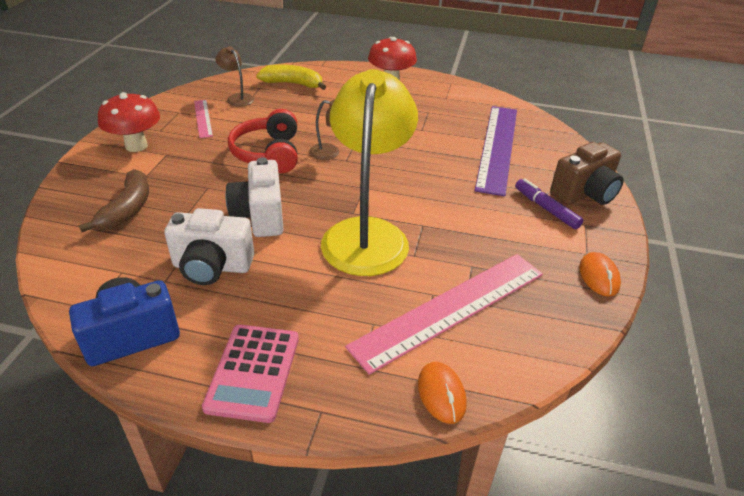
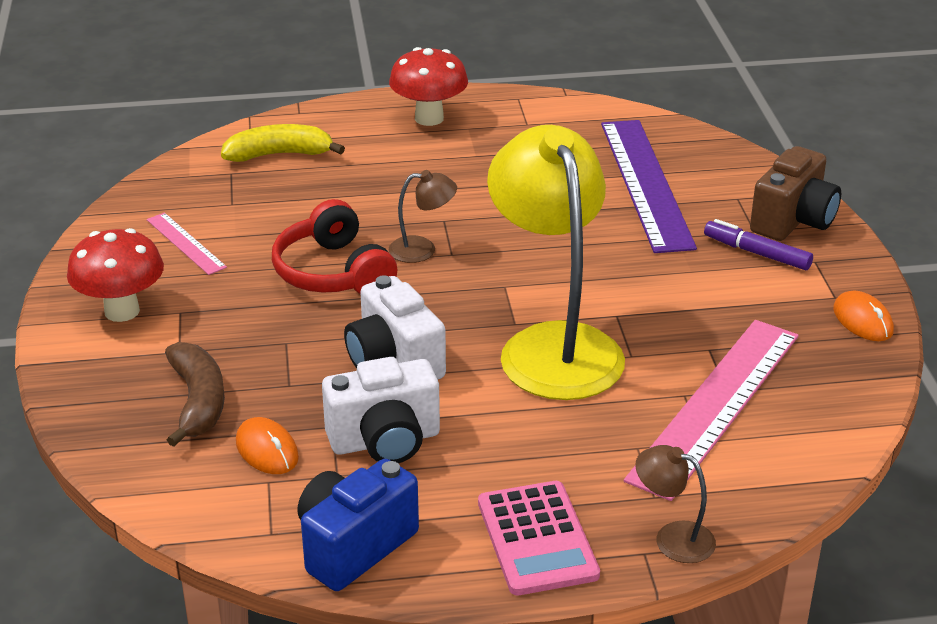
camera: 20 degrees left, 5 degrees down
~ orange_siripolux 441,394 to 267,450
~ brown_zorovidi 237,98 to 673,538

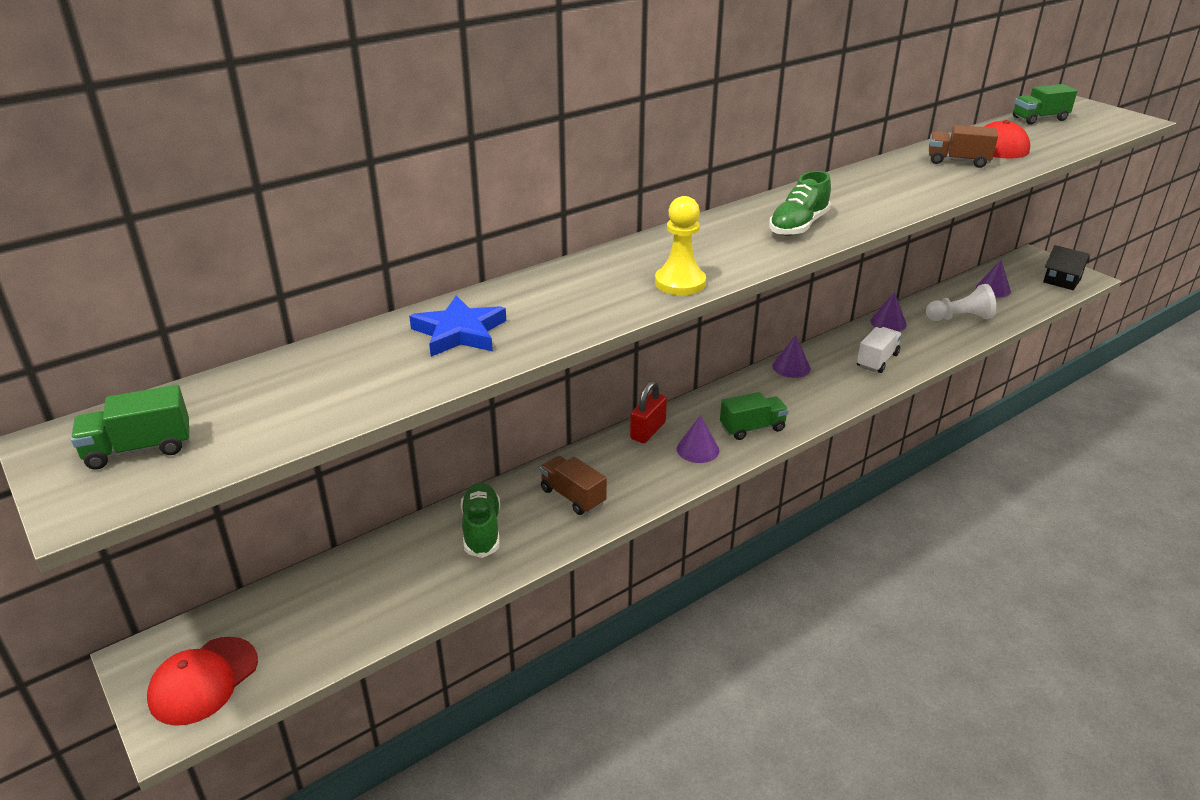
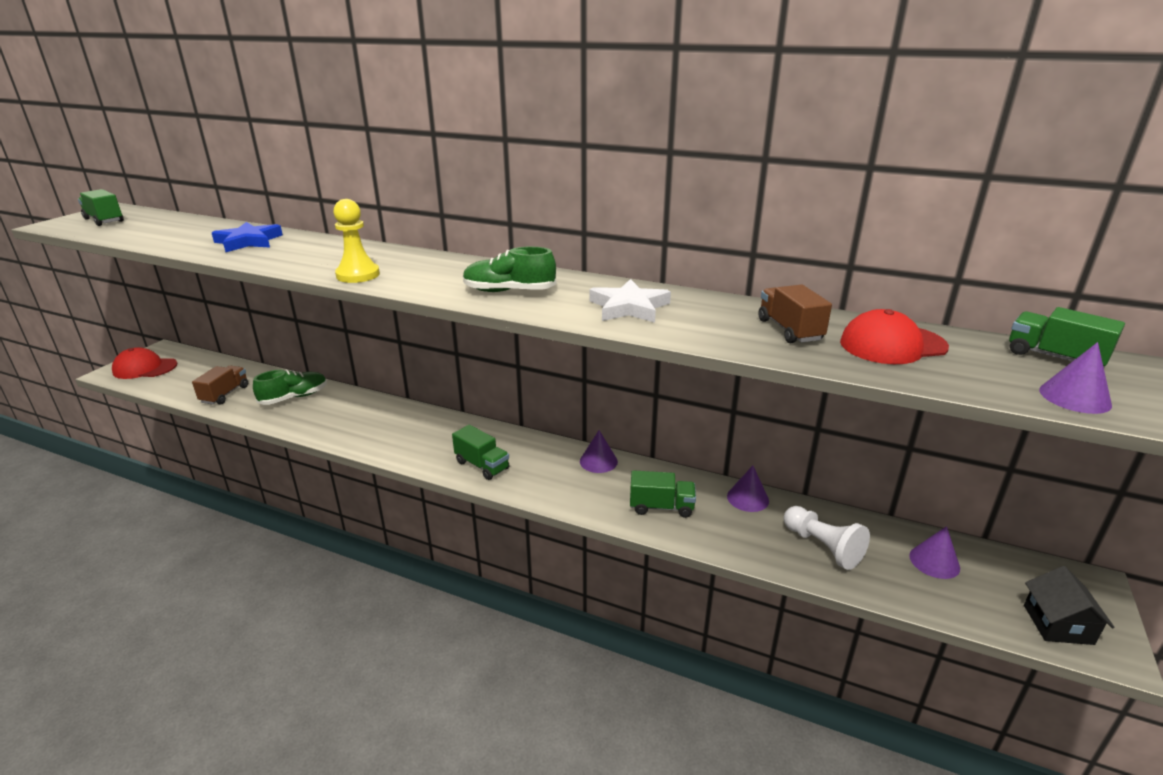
camera: 60 degrees right, 5 degrees down
~ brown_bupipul 573,497 to 225,394
+ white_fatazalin 629,307
~ white_bupipul 877,360 to green_bupipul 661,507
~ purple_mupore 697,449 to 1074,397
- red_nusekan 648,431

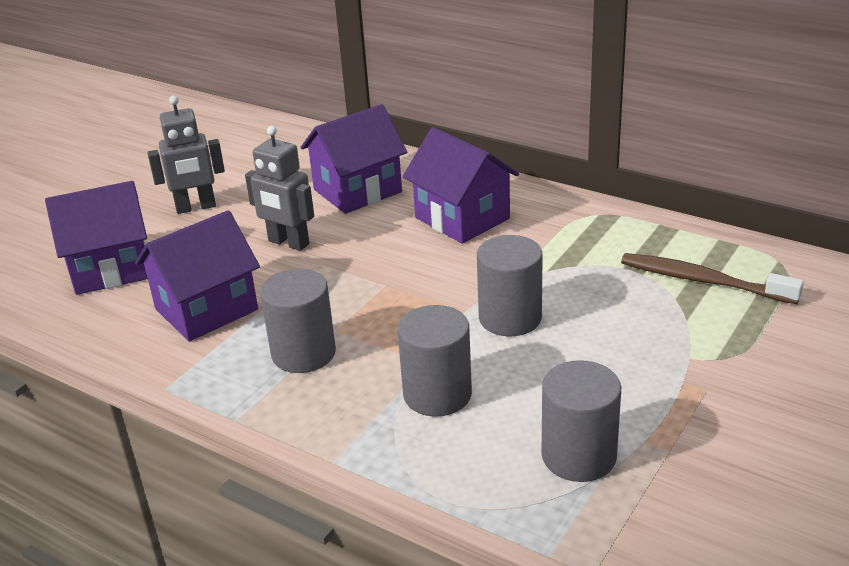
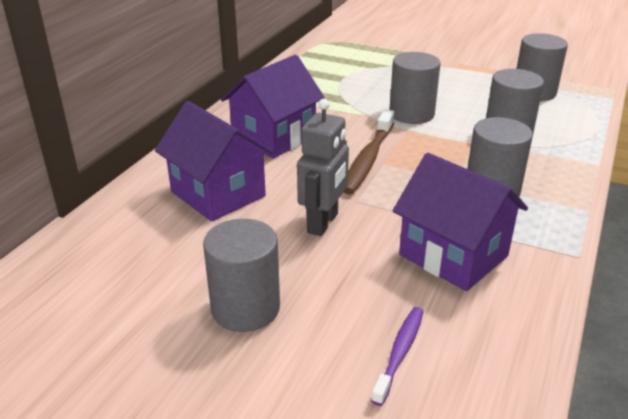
camera: 100 degrees left, 0 degrees up
~ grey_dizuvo 196,207 to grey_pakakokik 245,308
~ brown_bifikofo 703,281 to 368,159
~ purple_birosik 111,269 to purple_bifikofo 399,353

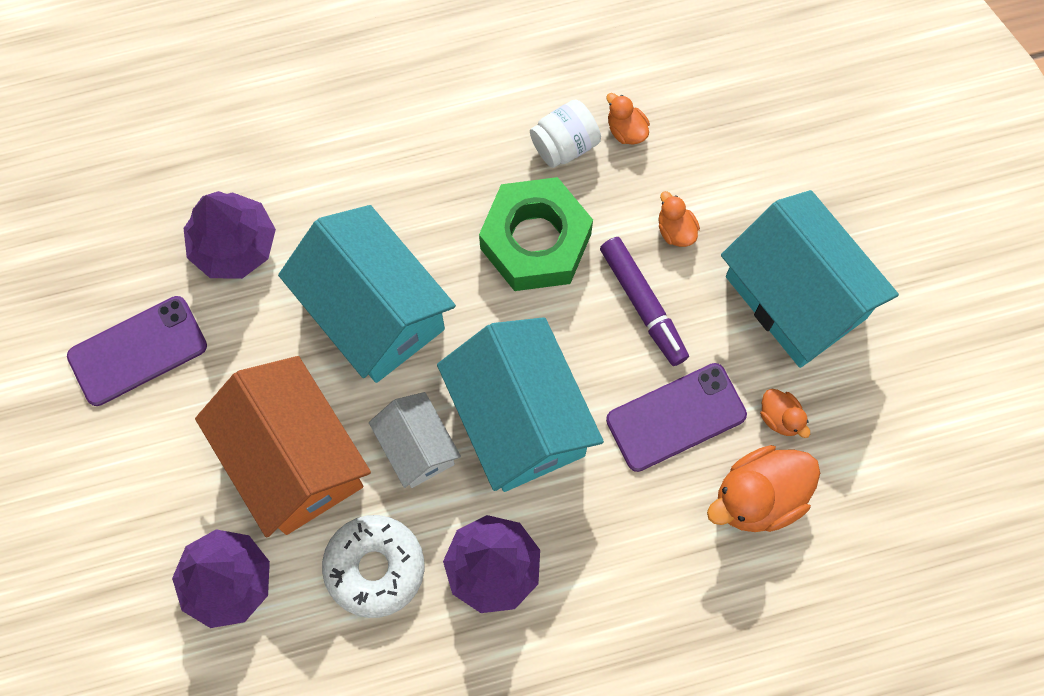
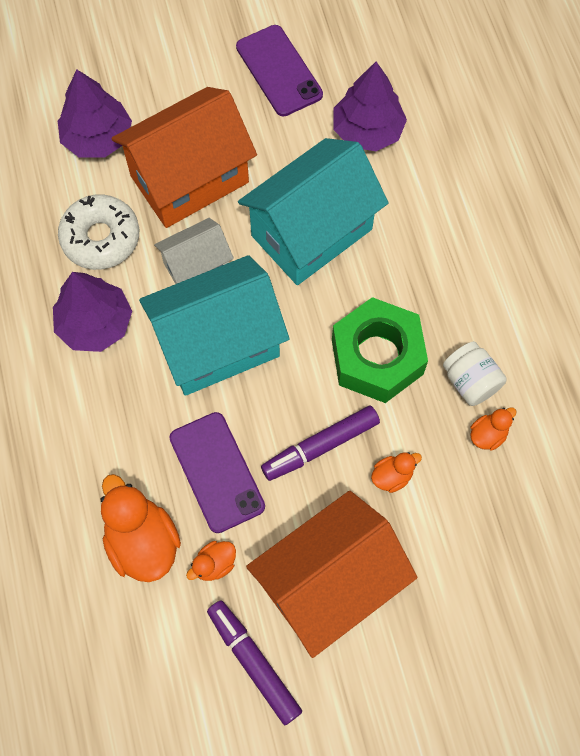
camera: 90 degrees right, 5 degrees down
+ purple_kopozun 253,662
~ turquoise_birosik 796,297 to orange_birosik 329,583

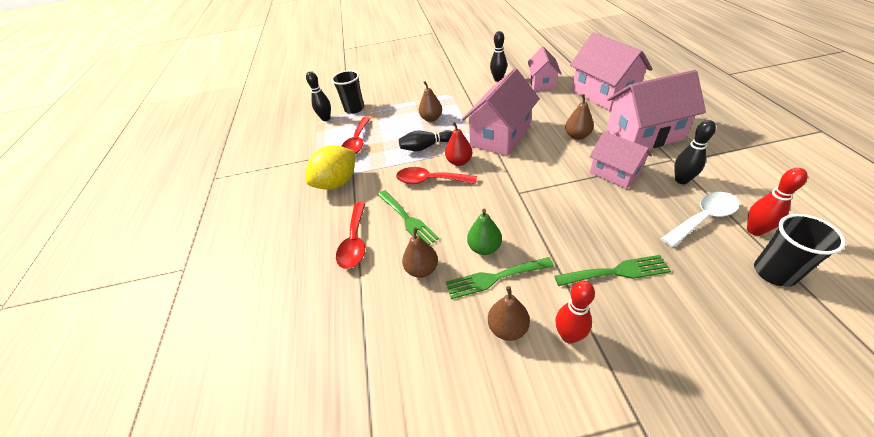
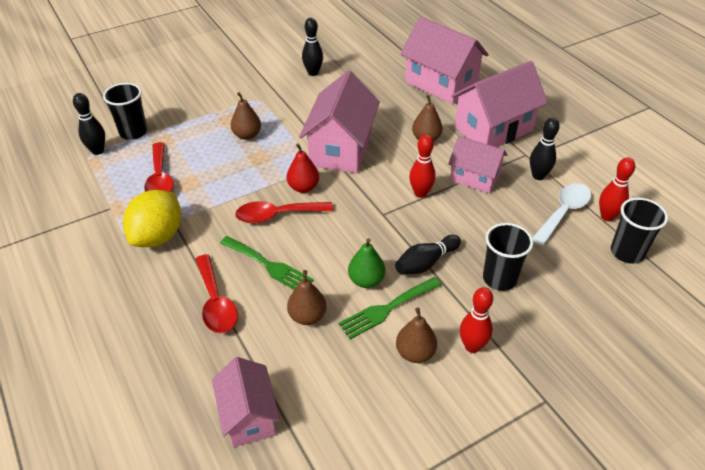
camera: 25 degrees left, 0 degrees up
~ pink_birosik 542,83 to 249,416
~ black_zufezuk 425,147 to 425,263
+ red_zufezuk 420,193
~ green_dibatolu 616,272 to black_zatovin 499,278

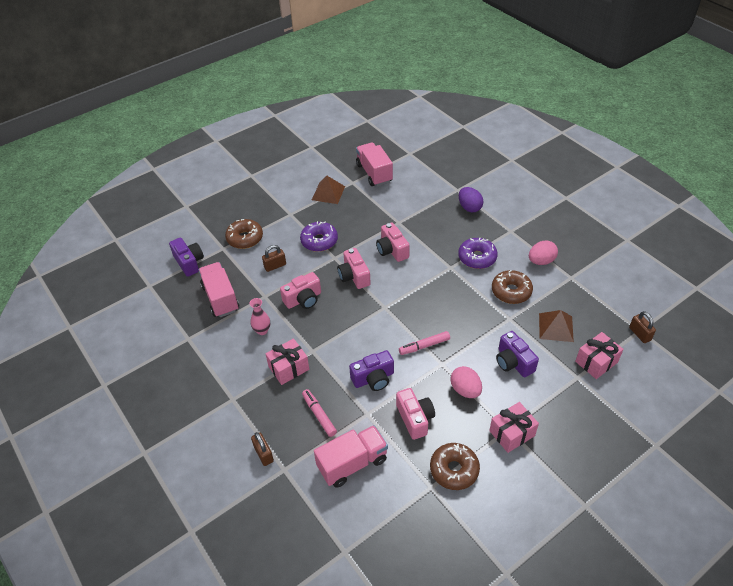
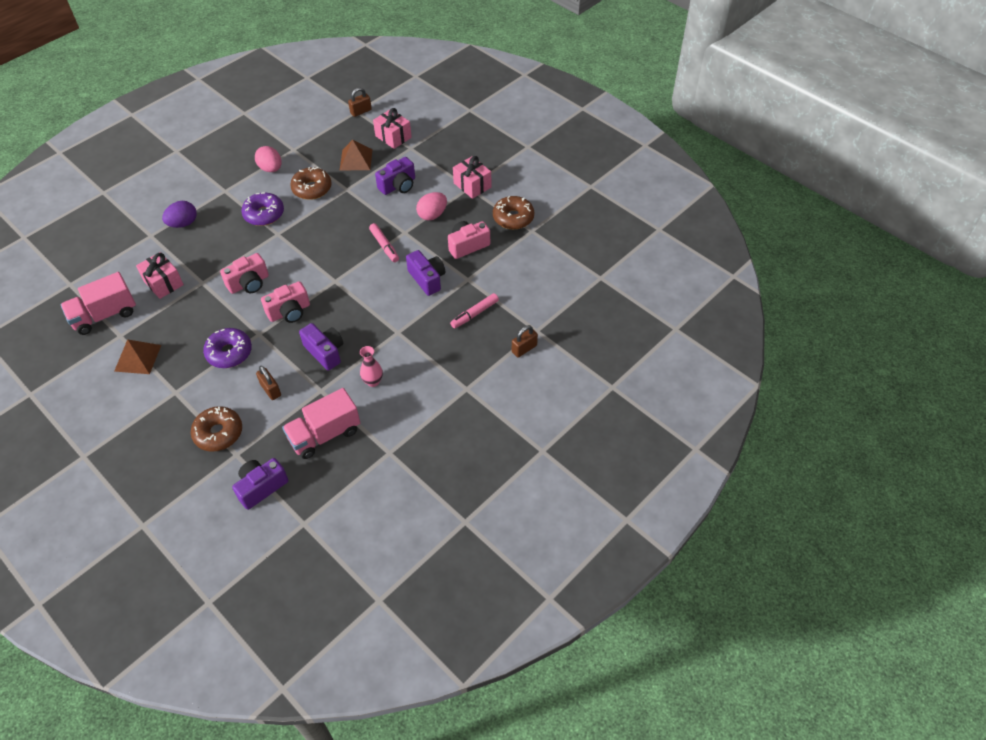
camera: 100 degrees left, 5 degrees up
~ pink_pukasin 288,368 to 163,283
~ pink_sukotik 303,299 to purple_sukotik 325,352
- pink_bupipul 352,463

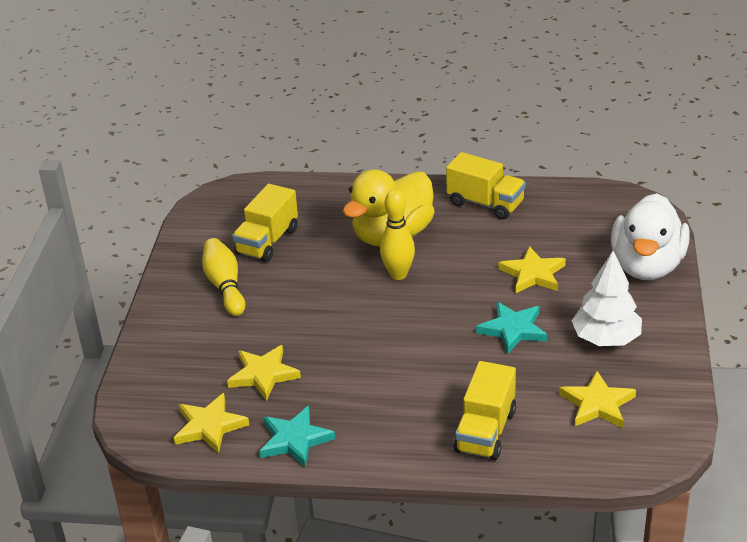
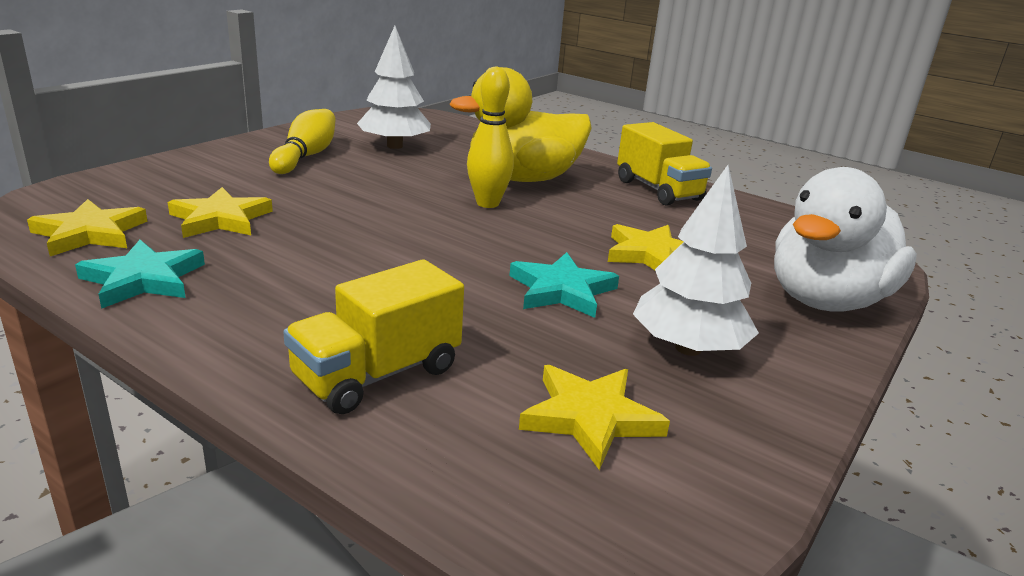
camera: 25 degrees right, 10 degrees down
~ yellow_bupipul 267,242 to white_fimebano 394,146

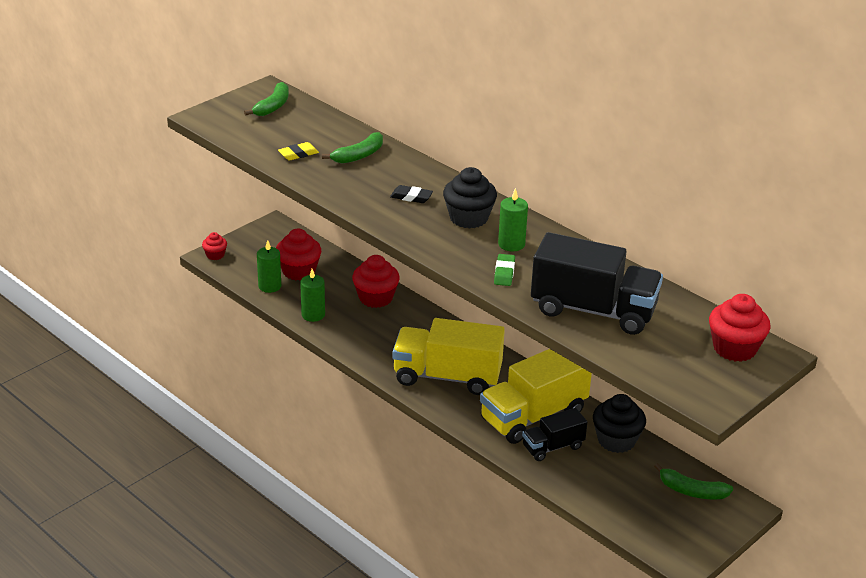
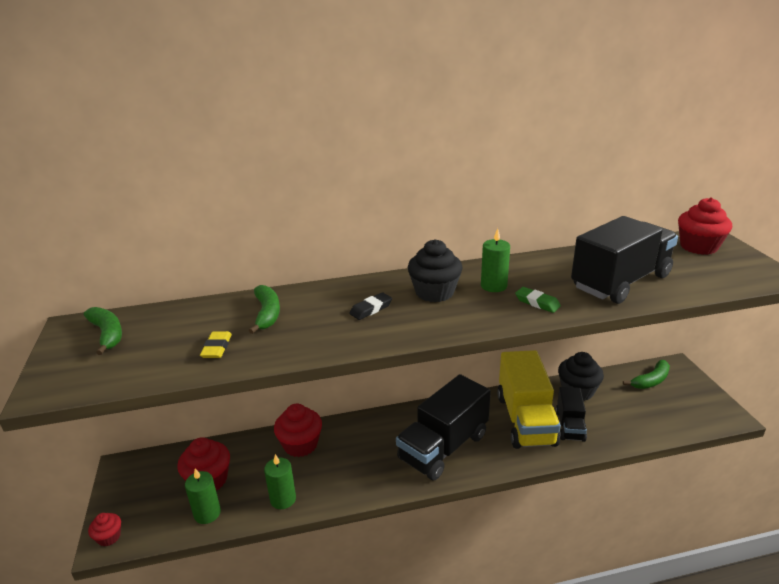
camera: 55 degrees left, 5 degrees down
~ yellow_bupipul 447,377 to black_bupipul 443,447

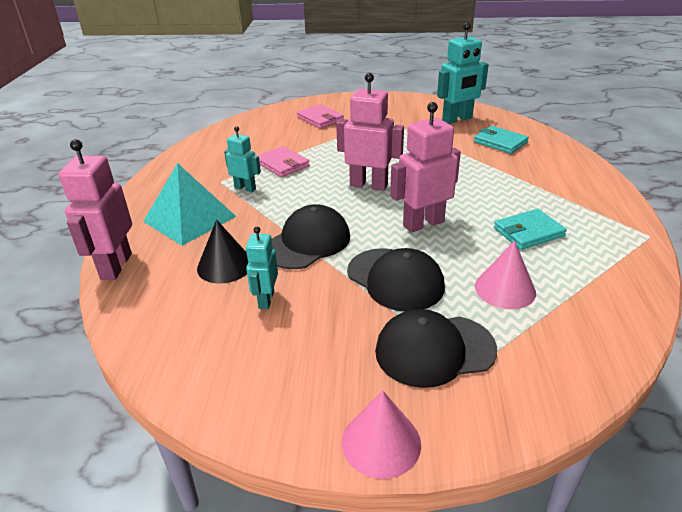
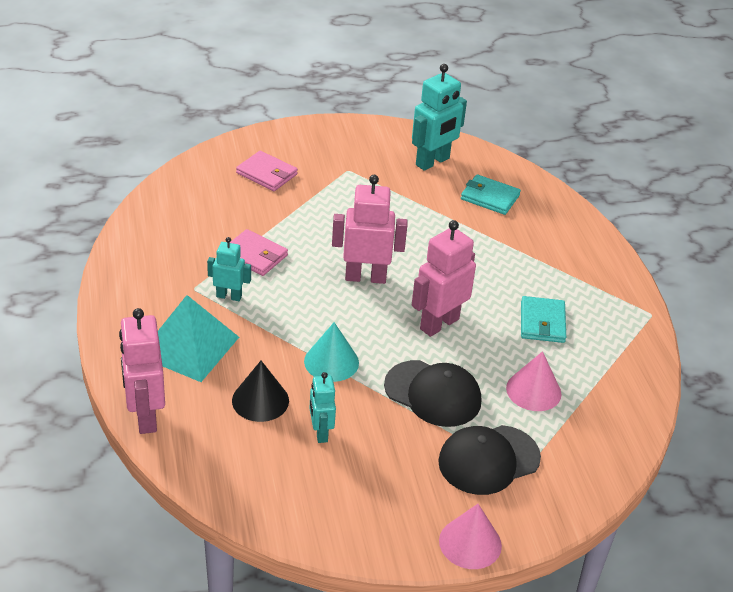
camera: 20 degrees left, 5 degrees up
~ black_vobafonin 307,242 to turquoise_mupore 331,362
~ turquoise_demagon 528,232 = 542,322 45 degrees counterclockwise

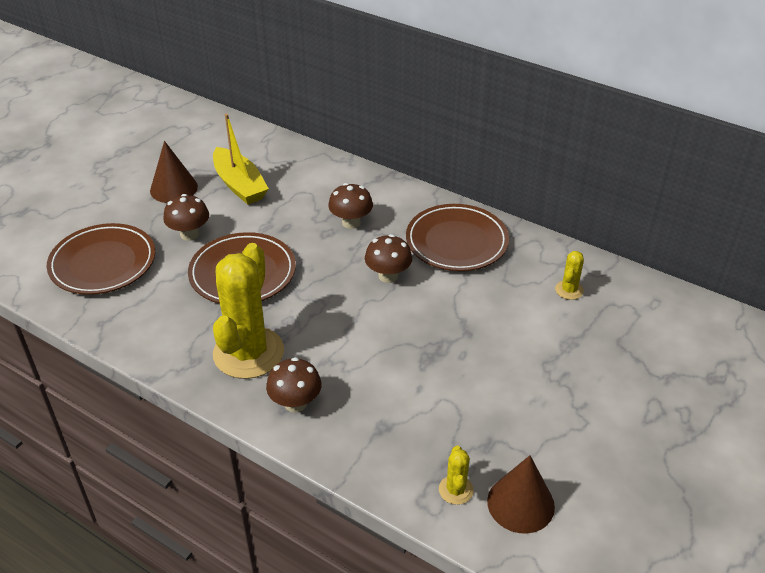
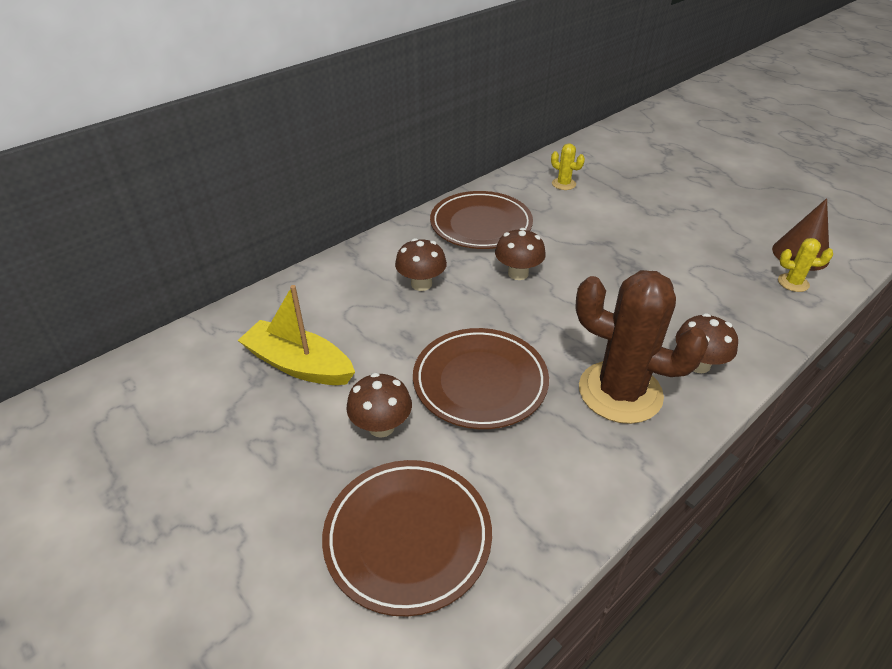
camera: 75 degrees left, 0 degrees up
~ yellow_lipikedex 240,185 = 299,365 135 degrees counterclockwise
~ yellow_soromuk 248,353 to brown_soromuk 620,392
- brown_mupore 173,188

